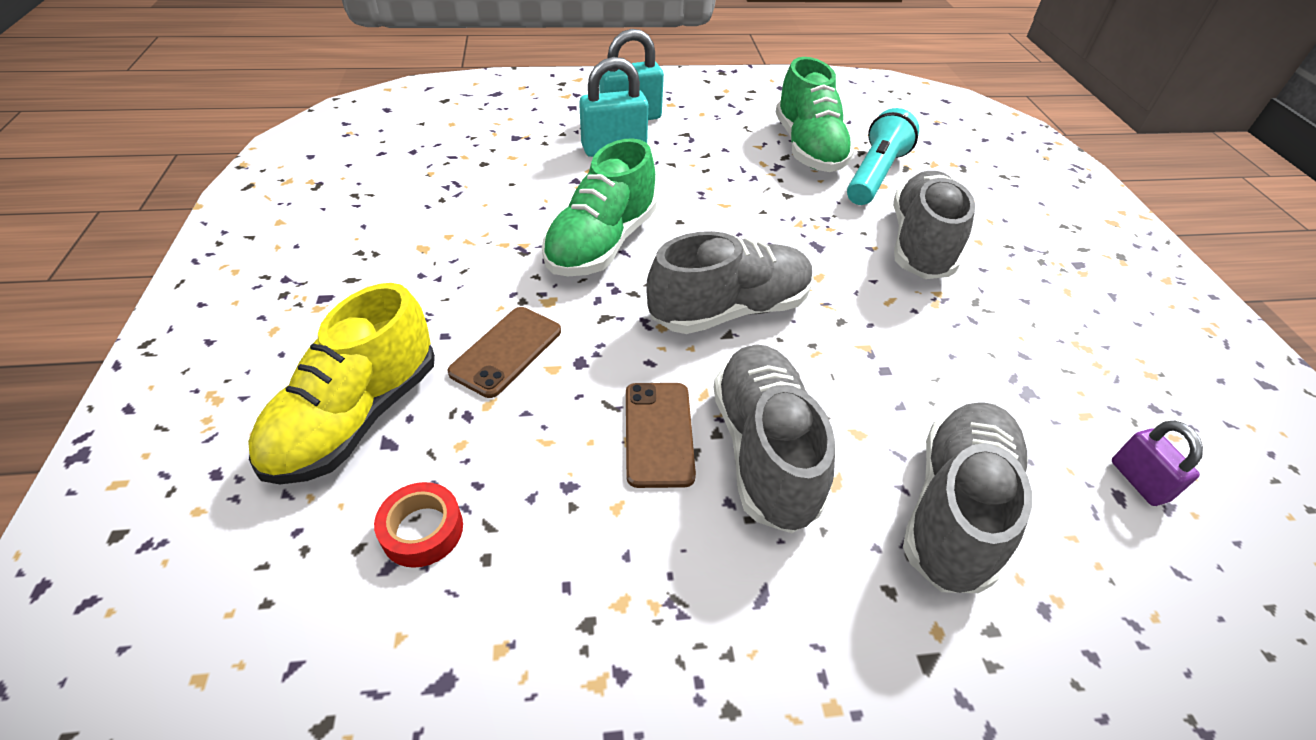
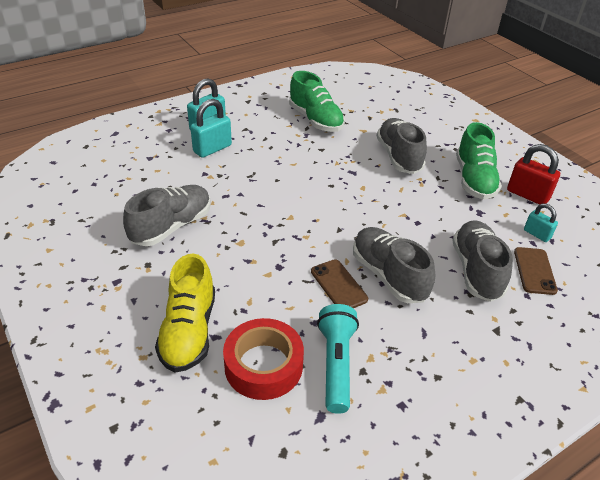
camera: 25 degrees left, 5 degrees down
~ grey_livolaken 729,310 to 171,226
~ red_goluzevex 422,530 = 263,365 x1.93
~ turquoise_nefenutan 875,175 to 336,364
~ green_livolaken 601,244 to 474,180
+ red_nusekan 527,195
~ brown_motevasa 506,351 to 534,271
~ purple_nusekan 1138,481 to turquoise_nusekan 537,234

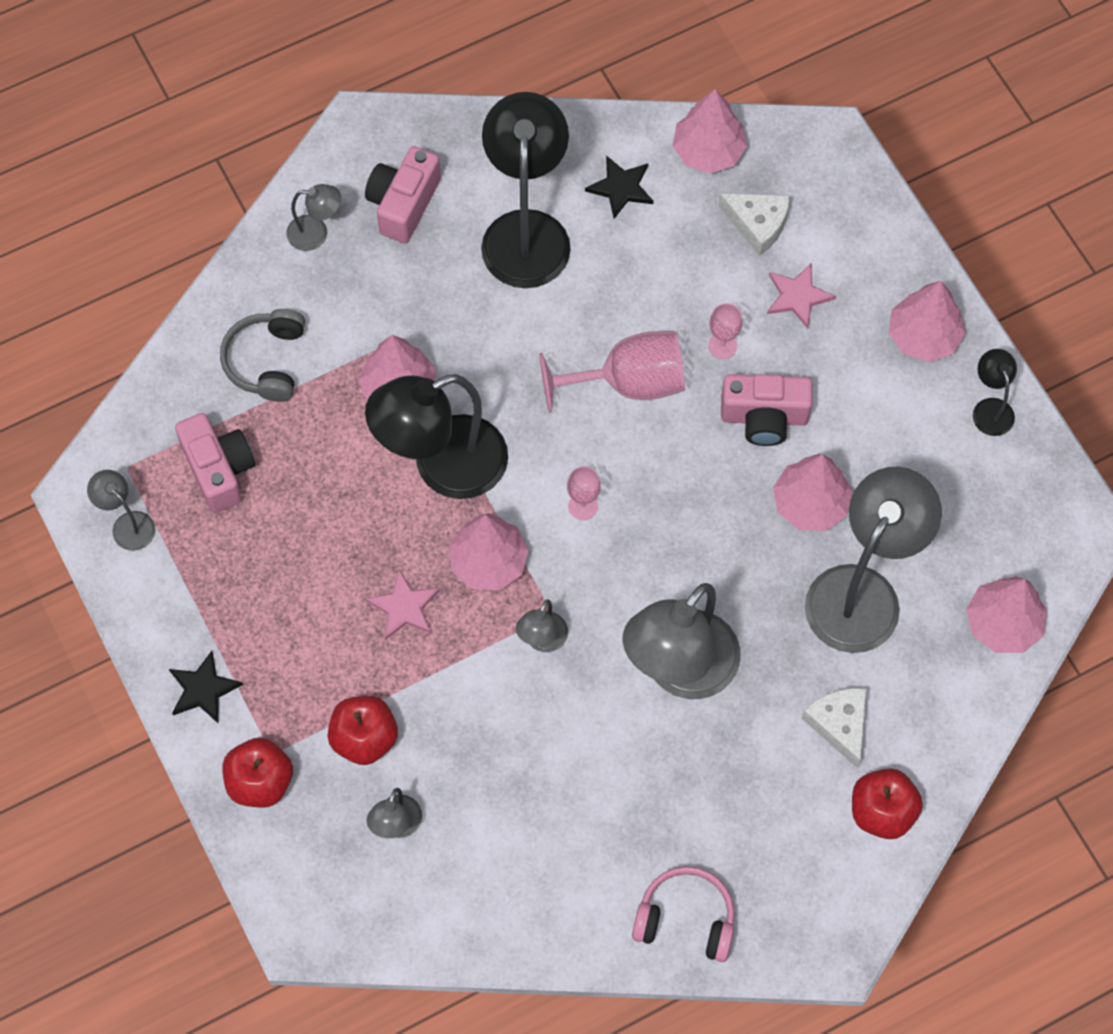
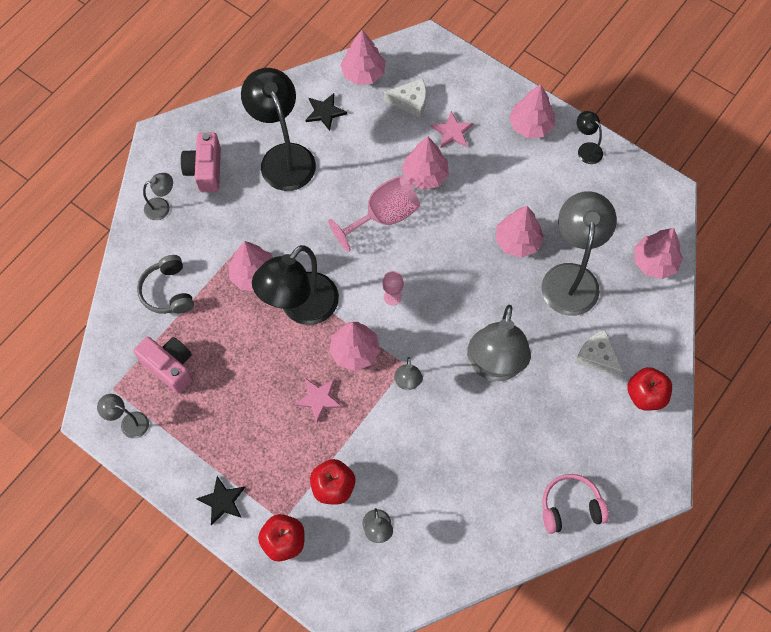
camera: 25 degrees left, 0 degrees up
~ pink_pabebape 722,346 to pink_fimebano 425,175
- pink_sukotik 764,417

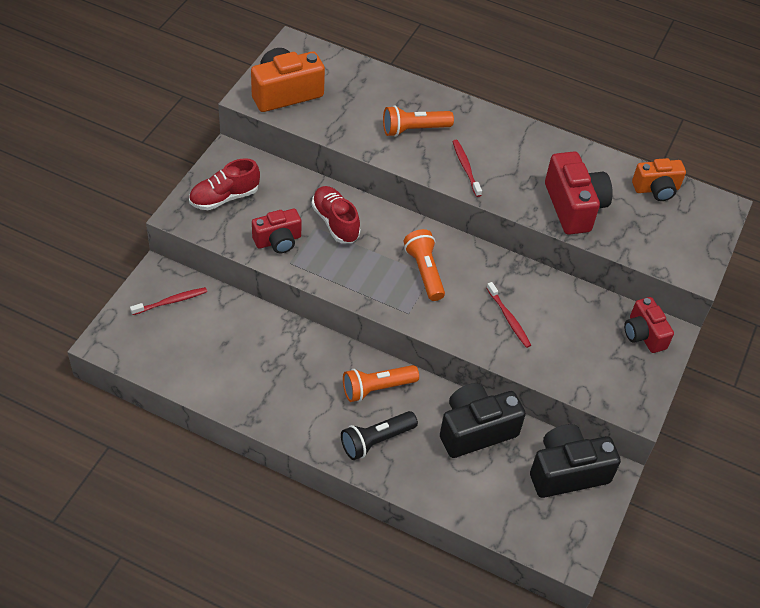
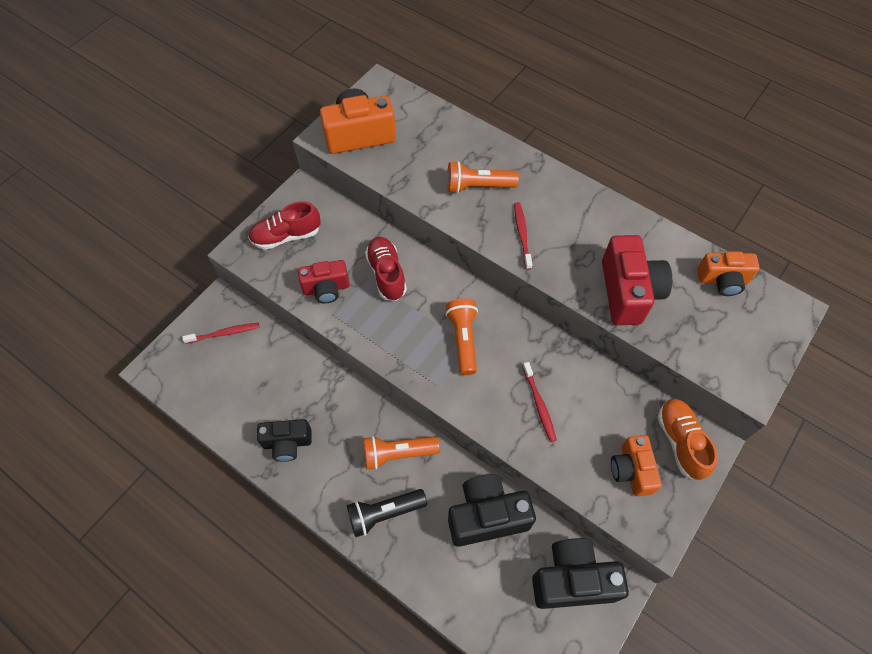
camera: 15 degrees right, 10 degrees up
+ black_sukotik 287,443
+ orange_sukotik 631,470
~ red_sukotik 643,334 to orange_livolaken 680,442

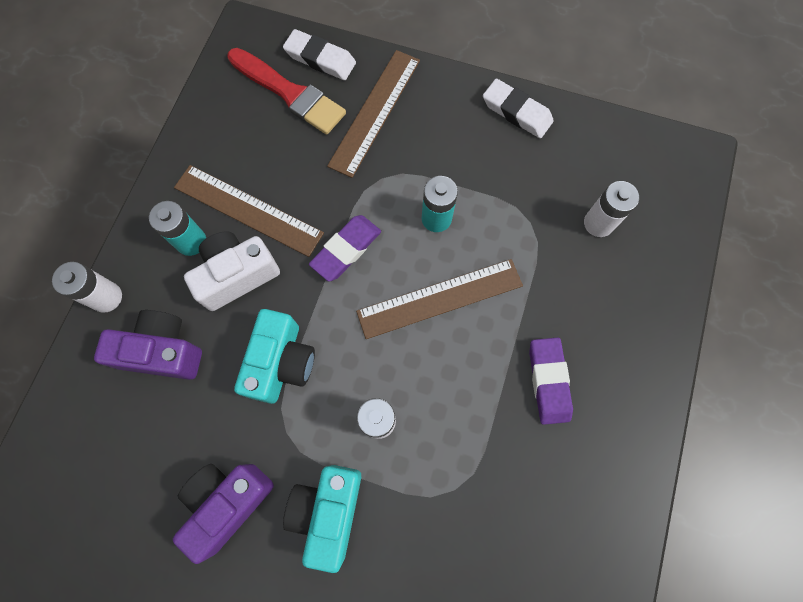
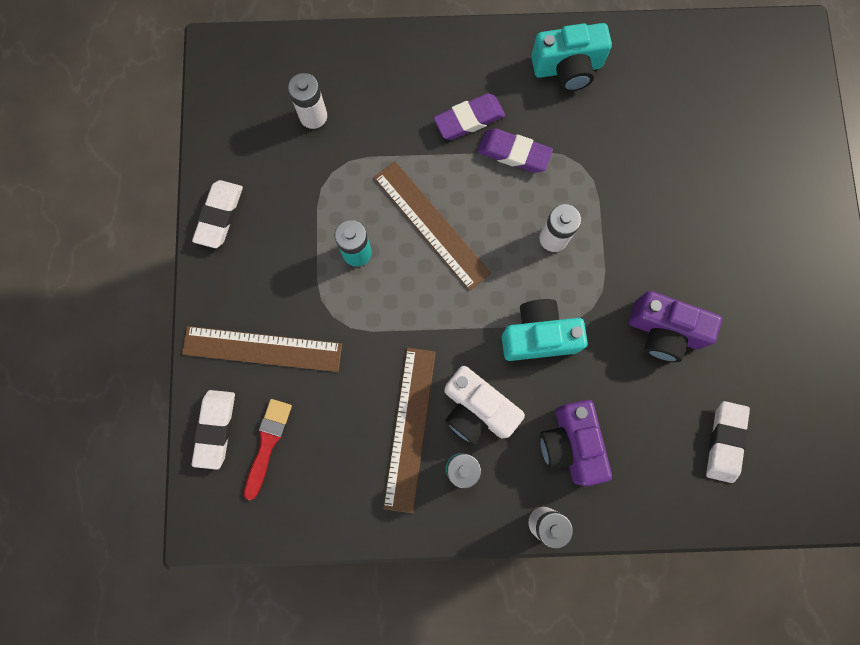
camera: 110 degrees left, 5 degrees up
~ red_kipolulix 289,93 = 267,444 x0.66
~ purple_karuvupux 346,250 to 514,153
~ turquoise_sukotik 328,511 to 567,68
+ white_karuvupux 724,442

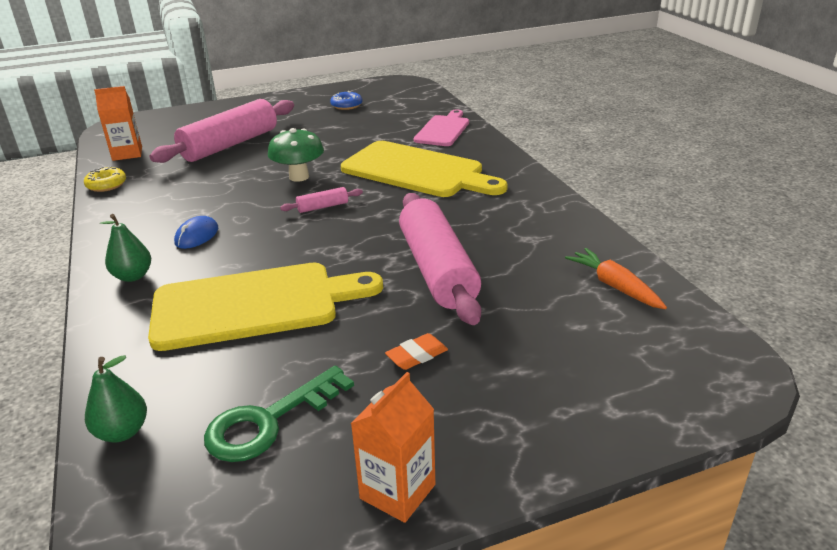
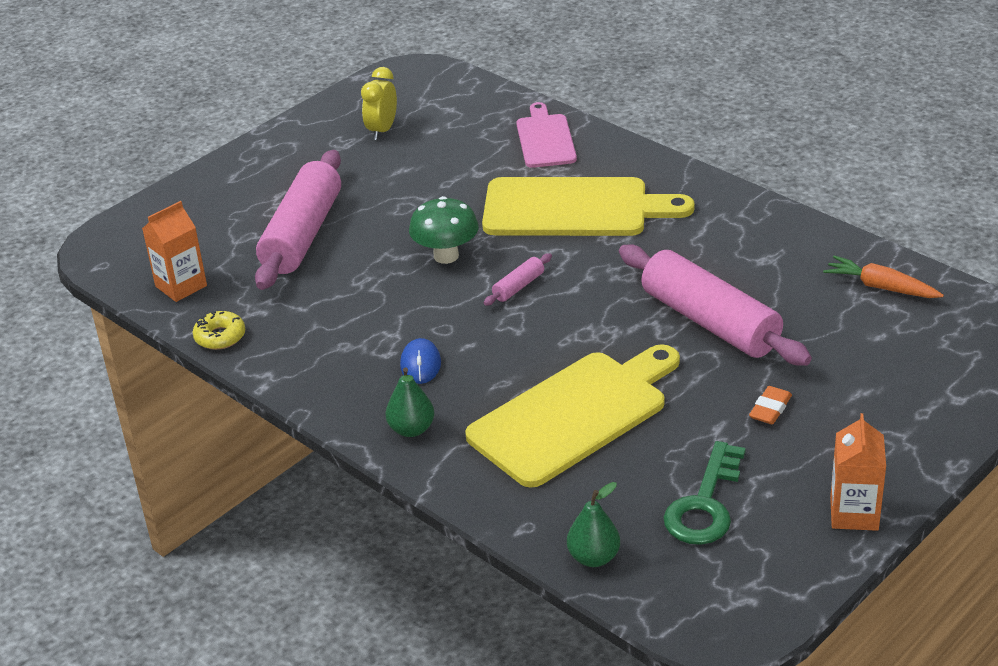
camera: 25 degrees left, 5 degrees up
~ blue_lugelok 346,105 to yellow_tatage 382,130

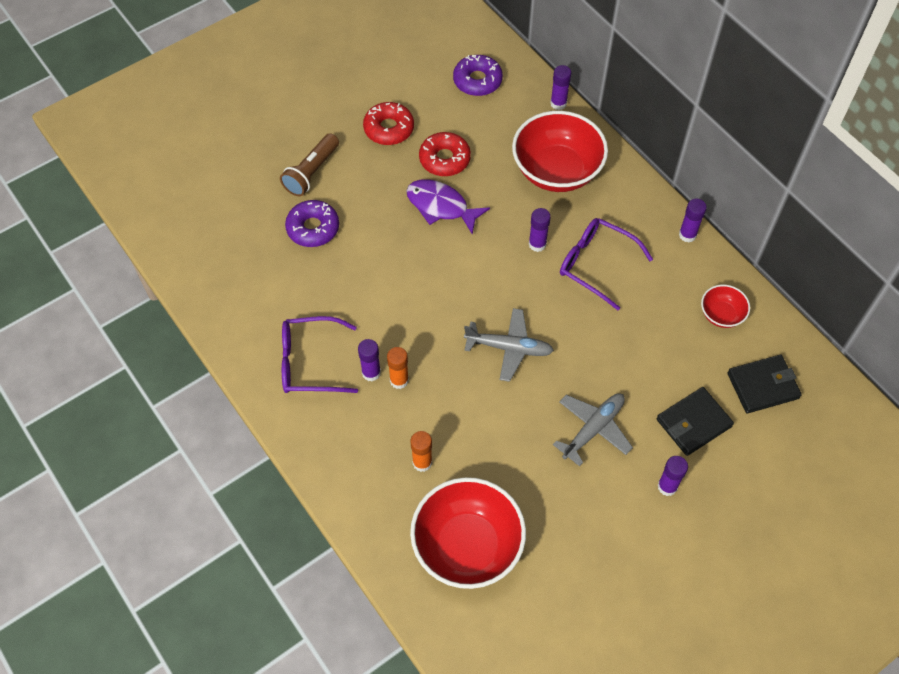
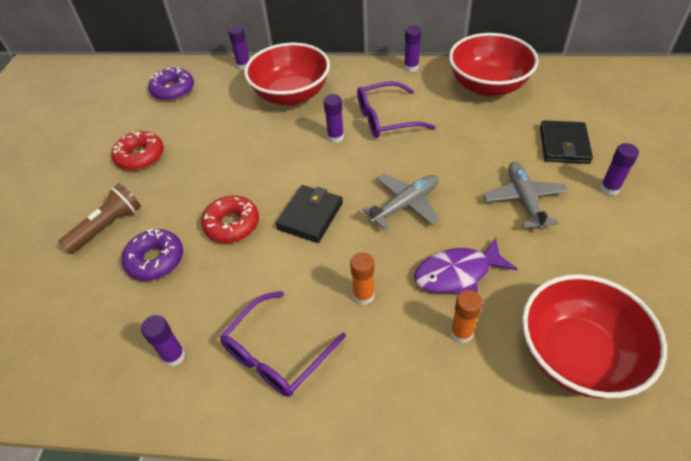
camera: 45 degrees left, 10 degrees down
~ brown_nefenutan 311,172 = 107,226 120 degrees counterclockwise
~ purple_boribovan 371,373 to 174,356
~ red_lugelok 444,159 to 232,224
~ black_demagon 763,386 to 310,216
~ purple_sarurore 441,206 to 457,273
~ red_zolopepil 721,315 = 487,86 x2.08

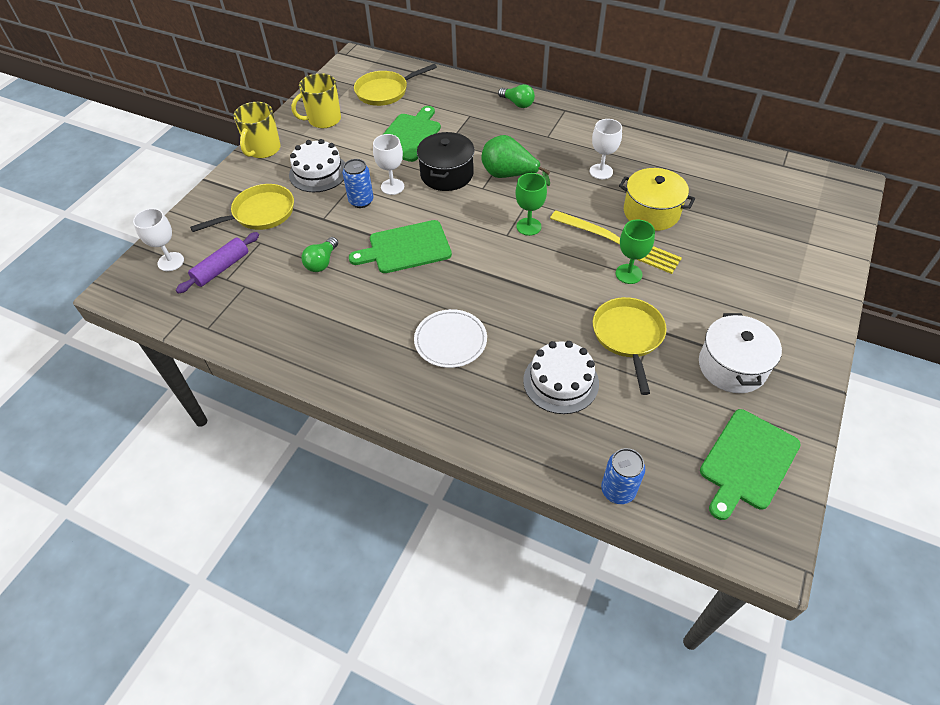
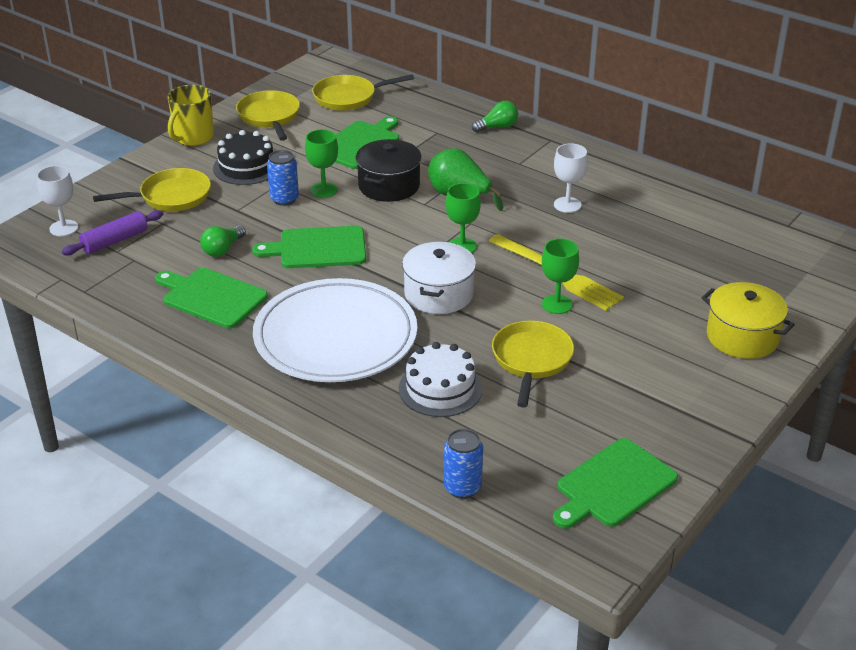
camera: 10 degrees right, 15 degrees down
+ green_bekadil 211,297
~ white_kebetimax 318,173 to black_kebetimax 246,167
~ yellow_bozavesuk 323,120 to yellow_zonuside 269,117
~ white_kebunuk 450,340 = 335,337 x2.02
~ white_pabebape 392,187 to green_pabebape 324,190
~ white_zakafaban 732,366 to 438,294
~ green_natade 517,103 = 497,127 75 degrees counterclockwise
~ yellow_zakafaban 651,212 to 742,337

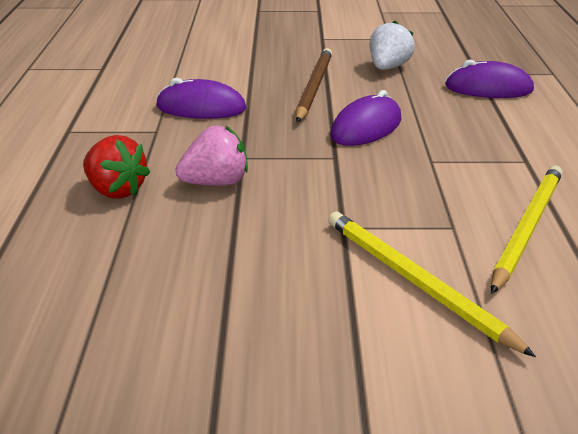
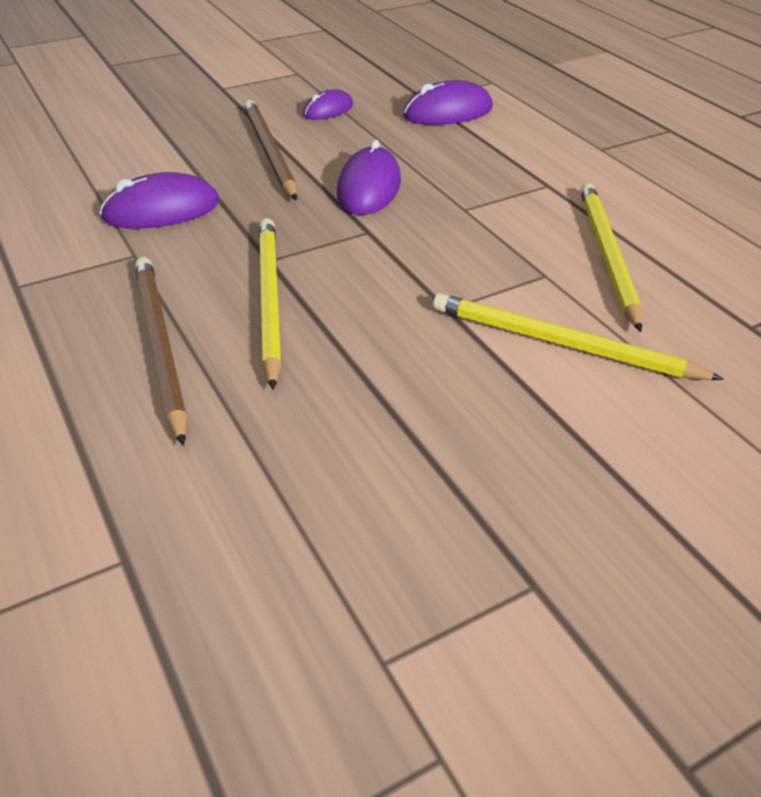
camera: 30 degrees left, 10 degrees up
~ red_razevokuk 116,191 to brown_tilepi 160,345
~ pink_razevokuk 216,183 to yellow_tilepi 269,299
~ white_razevokuk 388,68 to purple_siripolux 328,110

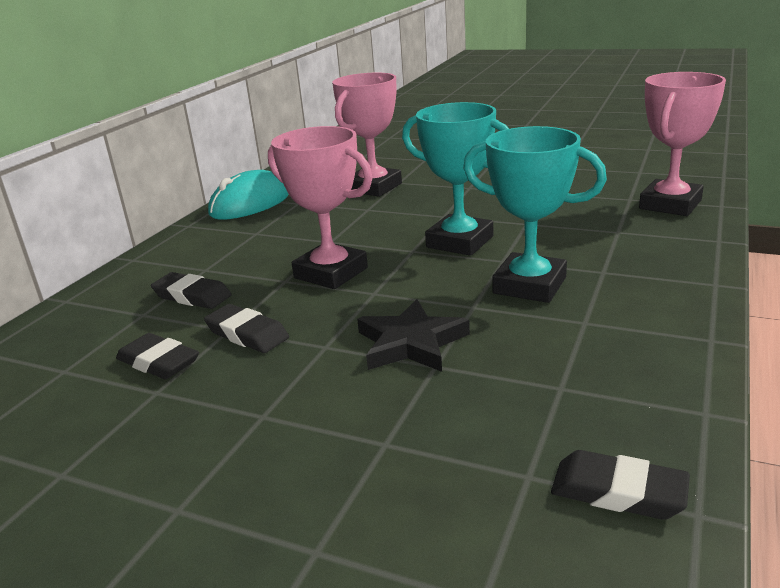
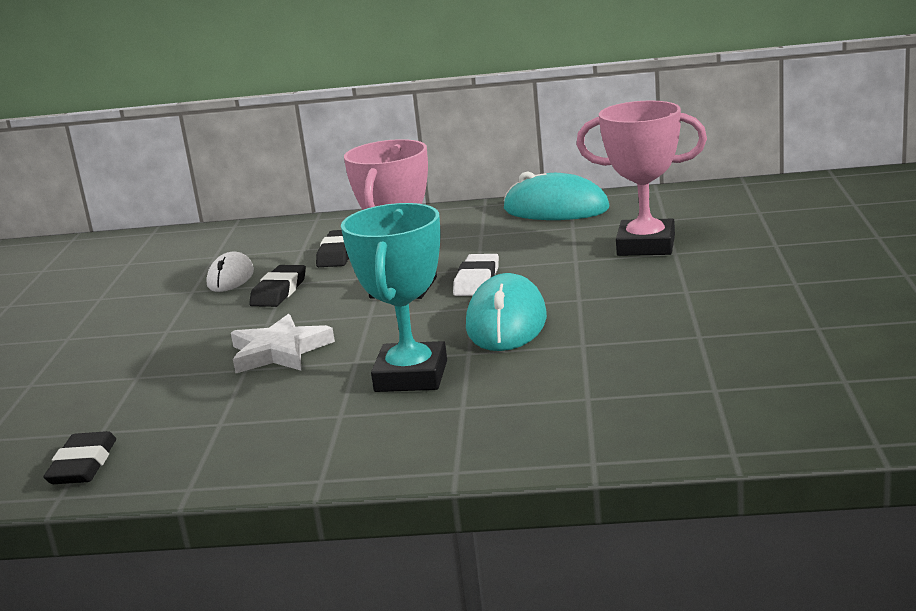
camera: 70 degrees right, 5 degrees down
~ black_karuvupux 158,362 to white_siripolux 230,278
~ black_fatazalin 411,343 to white_fatazalin 279,351
+ white_karuvupux 477,281
~ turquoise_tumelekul 460,242 to turquoise_siripolux 506,323
- pink_tumelekul 670,204

